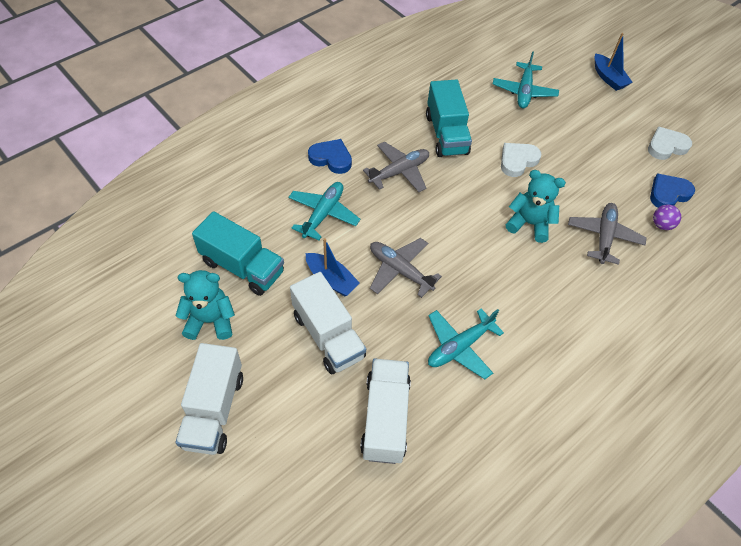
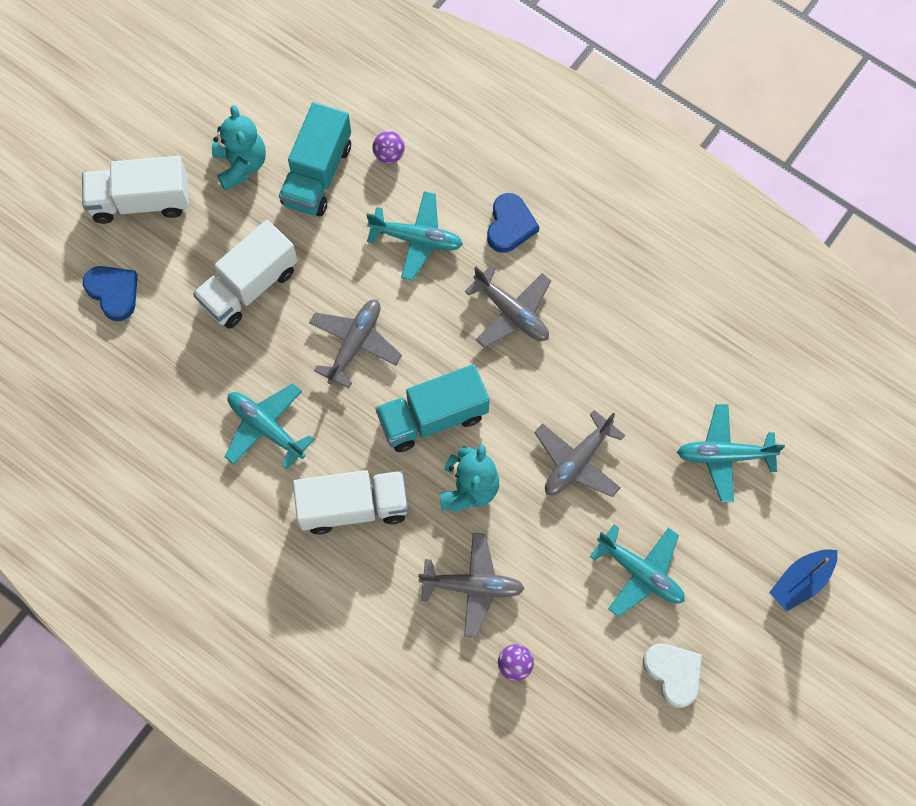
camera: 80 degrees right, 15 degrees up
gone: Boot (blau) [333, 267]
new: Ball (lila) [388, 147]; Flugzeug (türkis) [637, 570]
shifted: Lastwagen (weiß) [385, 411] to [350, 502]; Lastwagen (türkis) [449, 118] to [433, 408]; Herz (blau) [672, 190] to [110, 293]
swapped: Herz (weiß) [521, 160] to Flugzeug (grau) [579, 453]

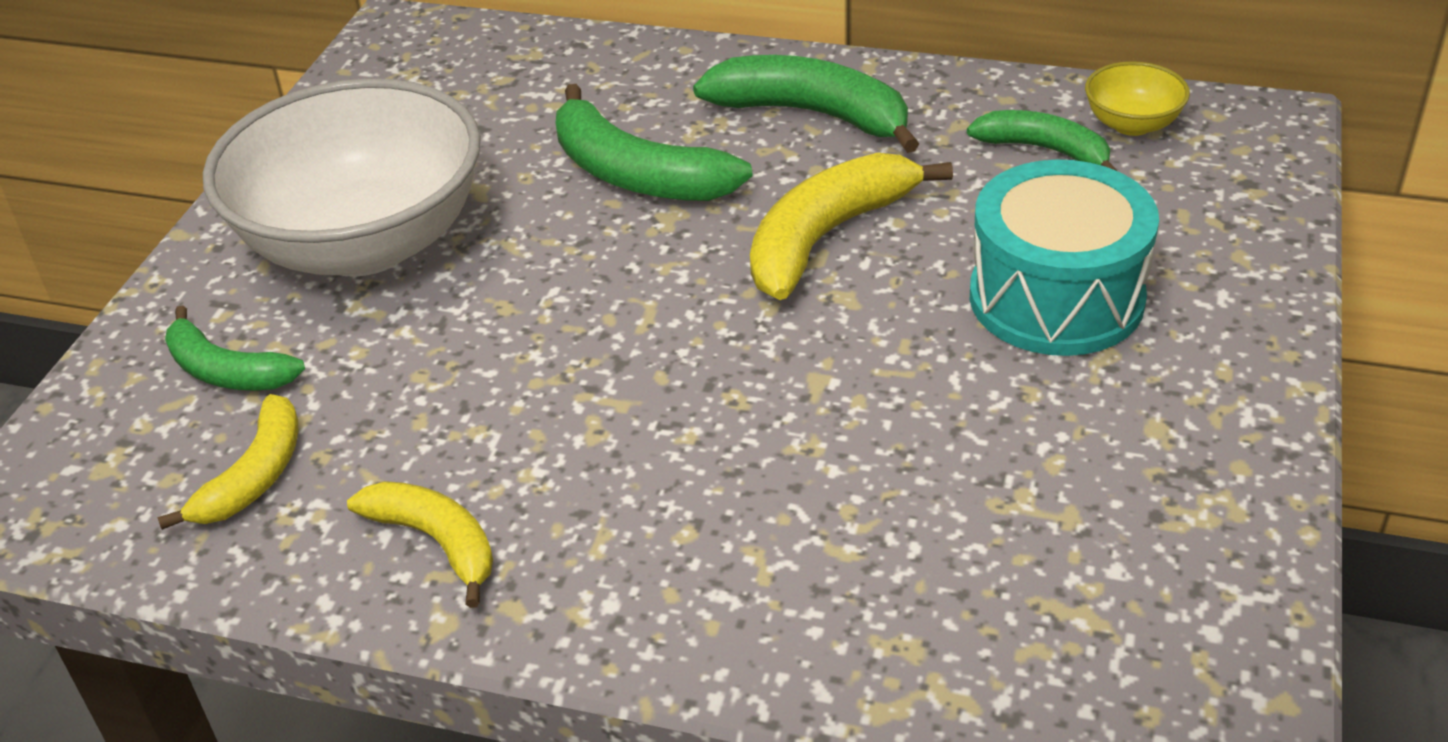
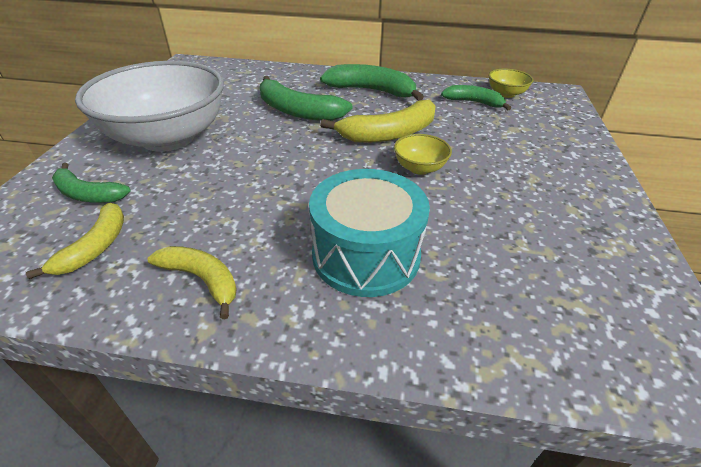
camera: 10 degrees left, 0 degrees up
new: Schüssel (gelb) [423, 154]
shifted: Trommel (türkis) [1064, 258] to [369, 233]
rotated: Banane (gelb) [851, 226] = [377, 121] 150 degrees counterclockwise

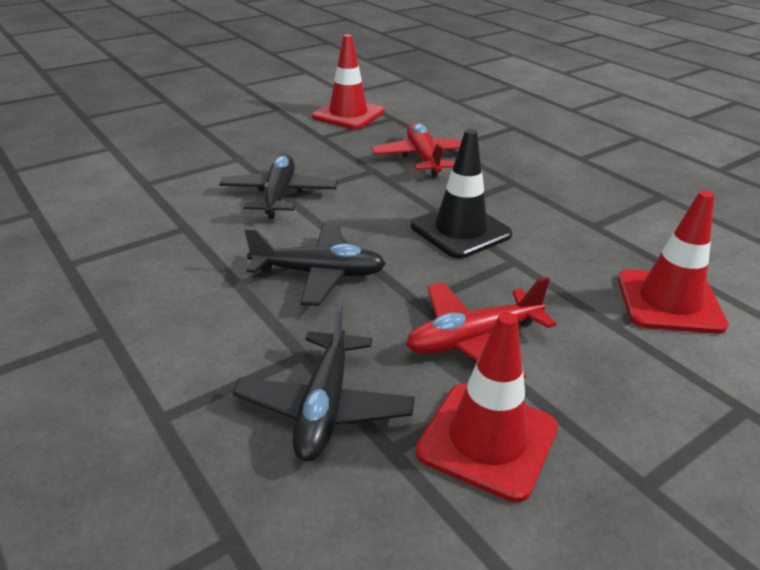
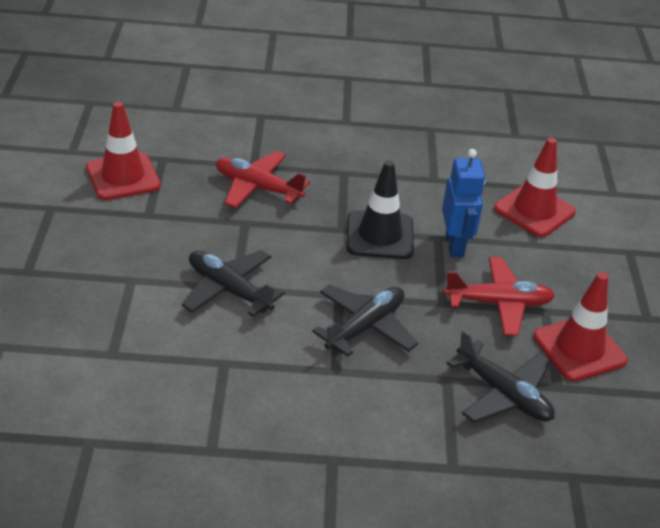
camera: 55 degrees left, 5 degrees up
new: Roboter (blau) [463, 203]
rotated: Flugzeug (rot) [481, 327] = [499, 296] 105 degrees counterclockwise

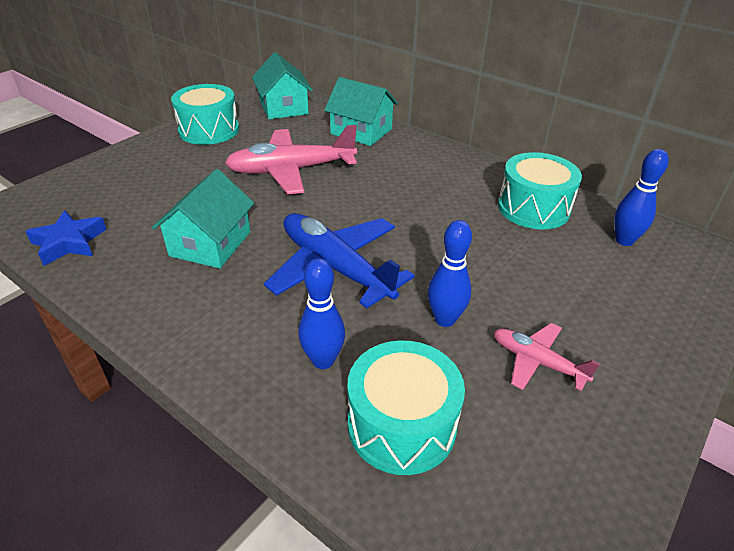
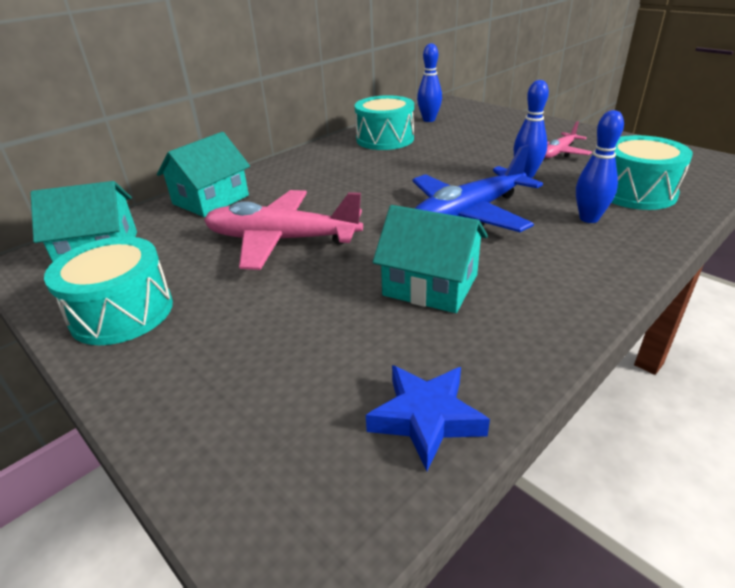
camera: 80 degrees left, 5 degrees down
rotated: Flugzeug (rosa) [291, 159] = [283, 230] 105 degrees clockwise

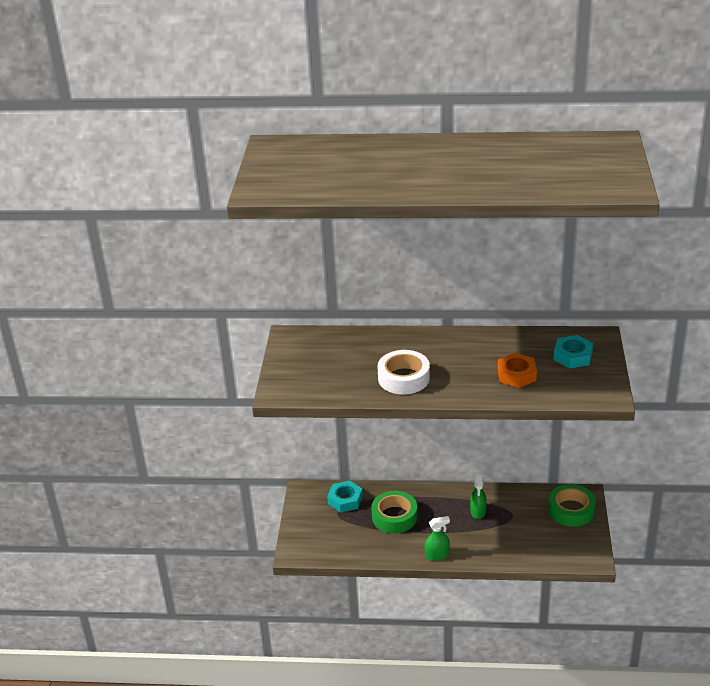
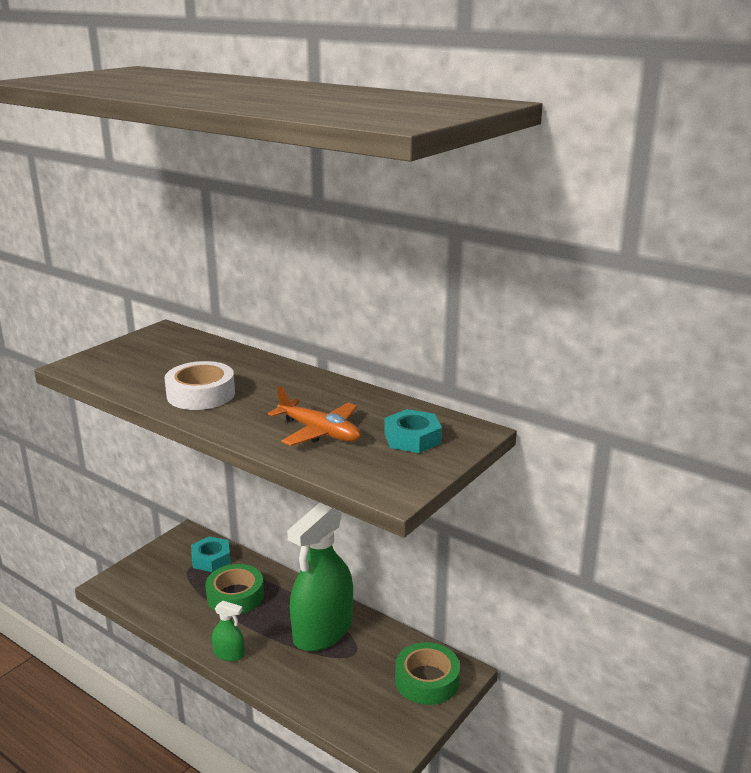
camera: 30 degrees right, 10 degrees down
swapped: Sechskantmutter (orange) [517, 370] to Flugzeug (orange) [314, 416]
scaled: Sprühflasche (grün) [478, 497] = [320, 577] x2.36

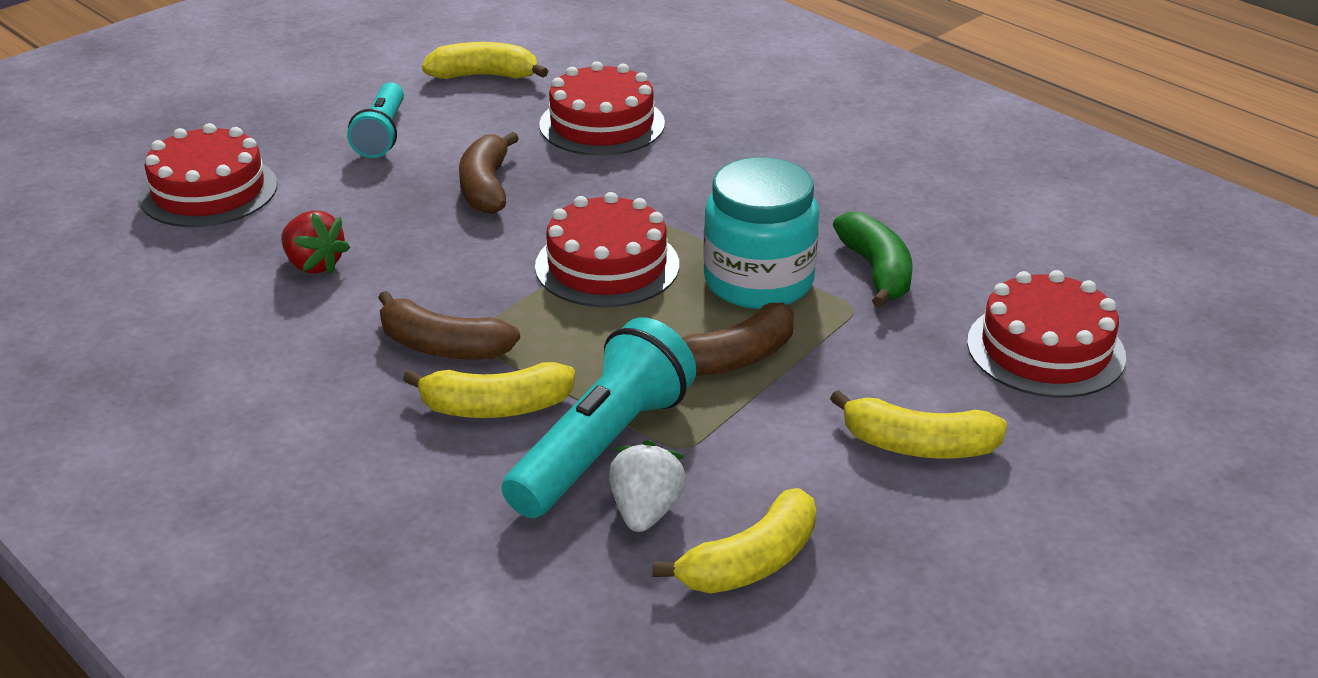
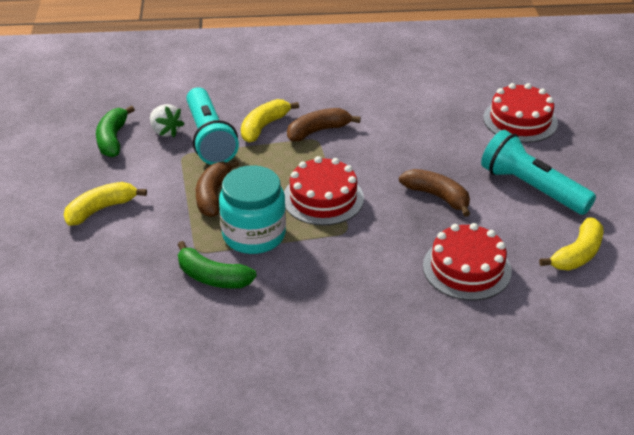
camera: 130 degrees right, 5 degrees up
gone: Erdbeere (rot) [315, 242]; Kuchen (rot) [1046, 334]
repainted: Banane (gelb) [734, 541] to Banane (grün) [115, 131]
scaled: Taschenlampe (türkis) [375, 120] = [538, 172] x1.55

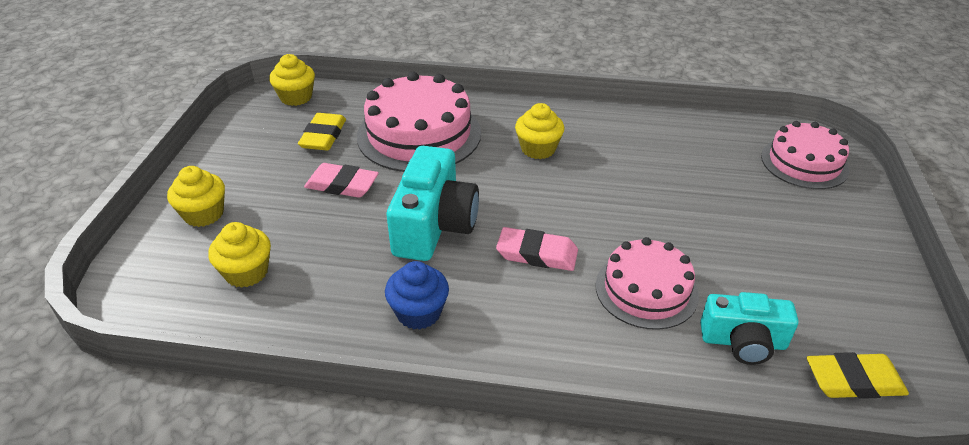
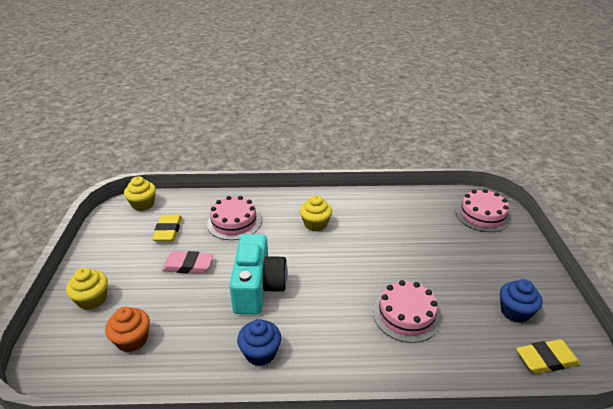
camera: 10 degrees left, 5 degrees down
gone: Radiergummi (rosa) [537, 249]; Kamera (türkis) [749, 328]
new: Muffin (blau) [521, 301]
repainted: Muffin (gelb) [239, 255] to Muffin (orange) [127, 329]
scaled: Kuchen (rosa) [419, 122] = [234, 218] x0.64

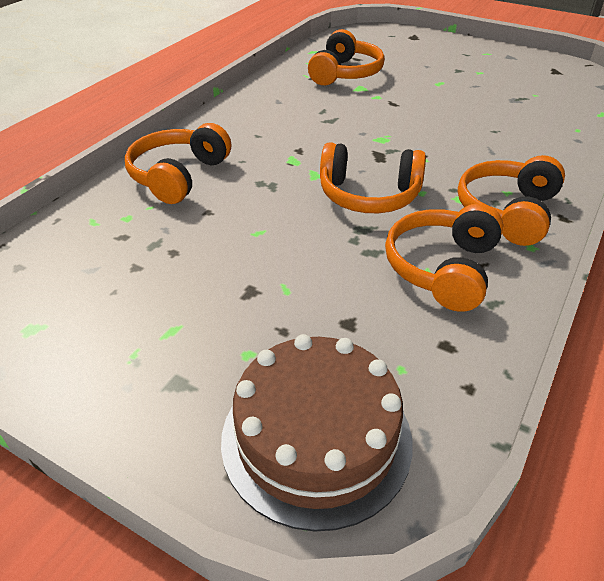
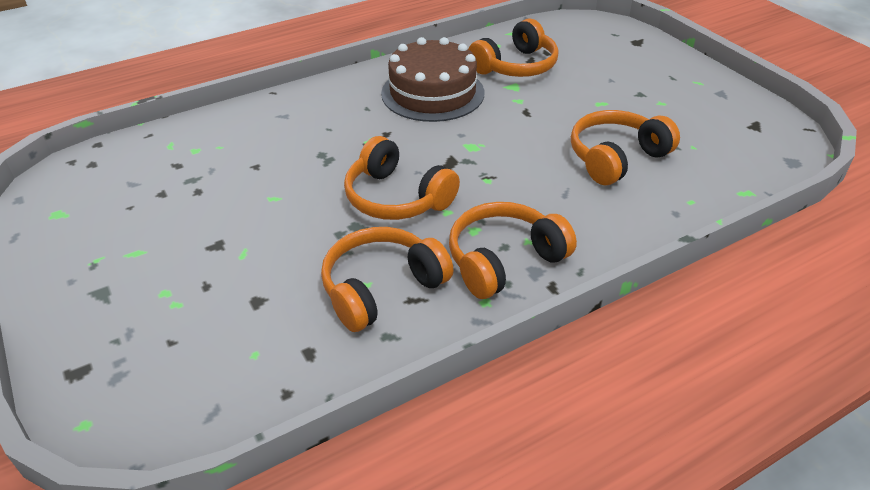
camera: 30 degrees right, 0 degrees up
shifted: Kopfhörer (orange) [178, 163] to [625, 147]; Kuchen (braun) [316, 433] to [432, 79]

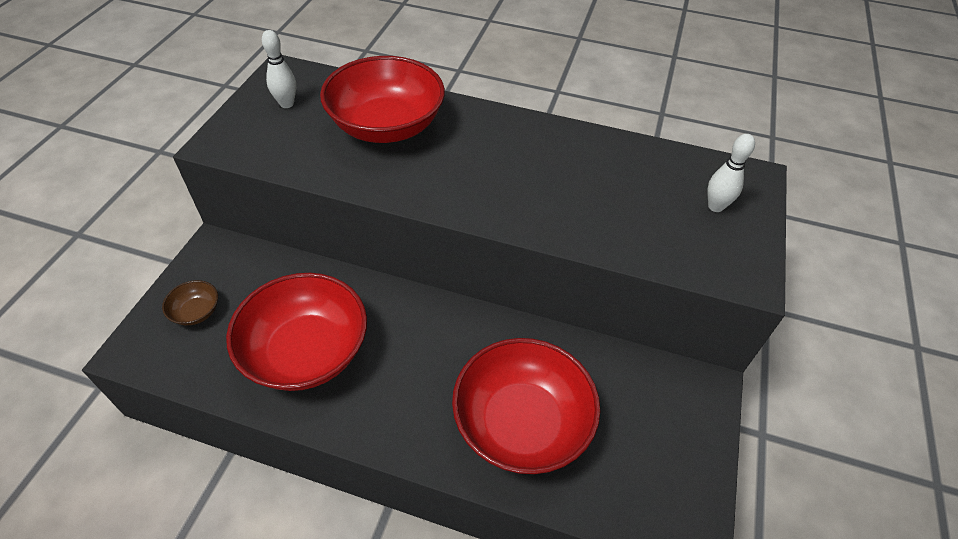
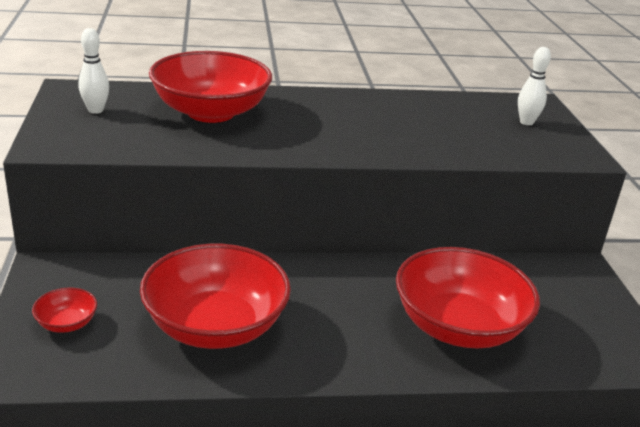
camera: 25 degrees left, 20 degrees down
repainted: Schüssel (braun) [190, 302] to Schüssel (rot) [64, 310]

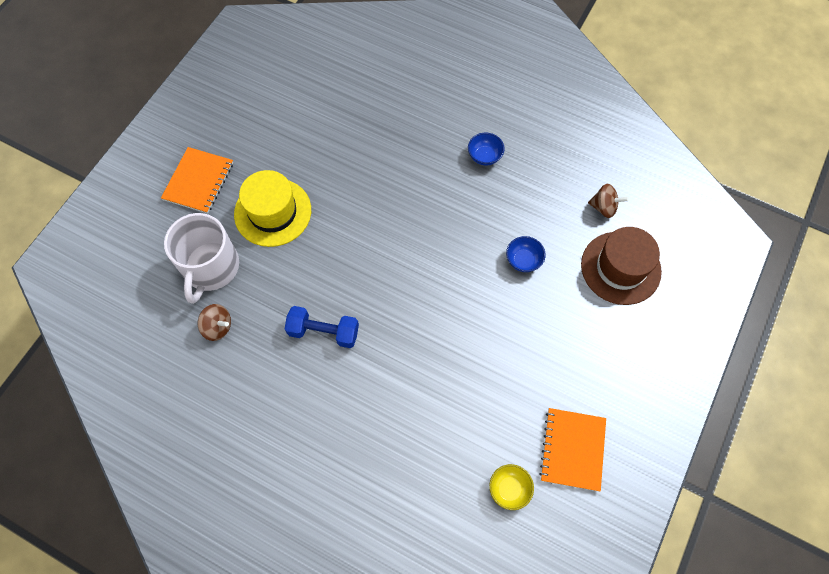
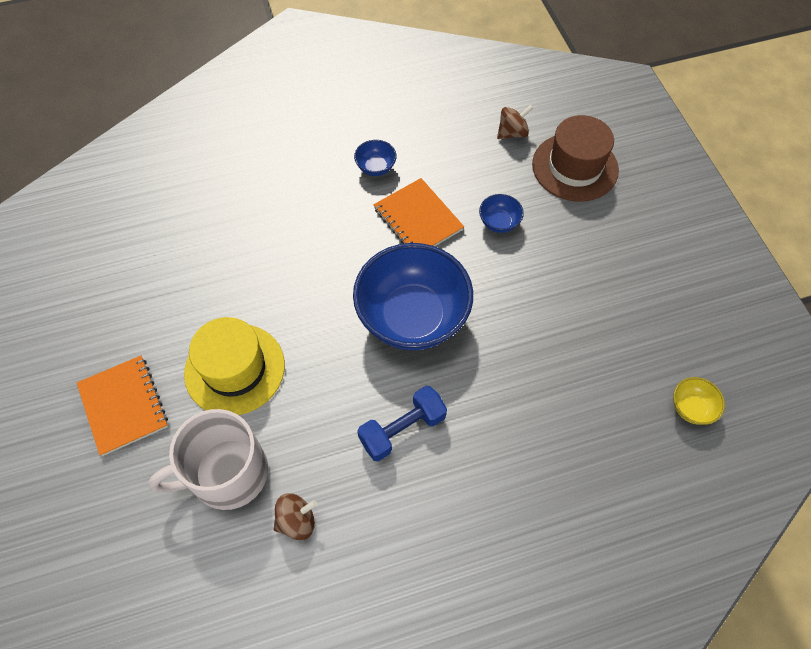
camera: 45 degrees left, 5 degrees down
new: Schüssel (blau) [413, 296]
shifted: Notizbuch (orange) [572, 449] to [419, 212]
rotated: Tasse (weiß) [201, 258] = [208, 459] 105 degrees clockwise

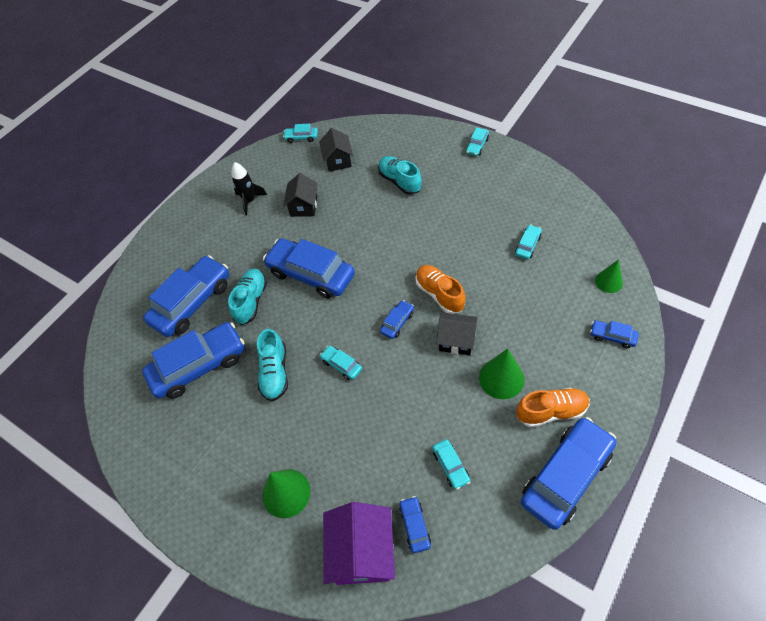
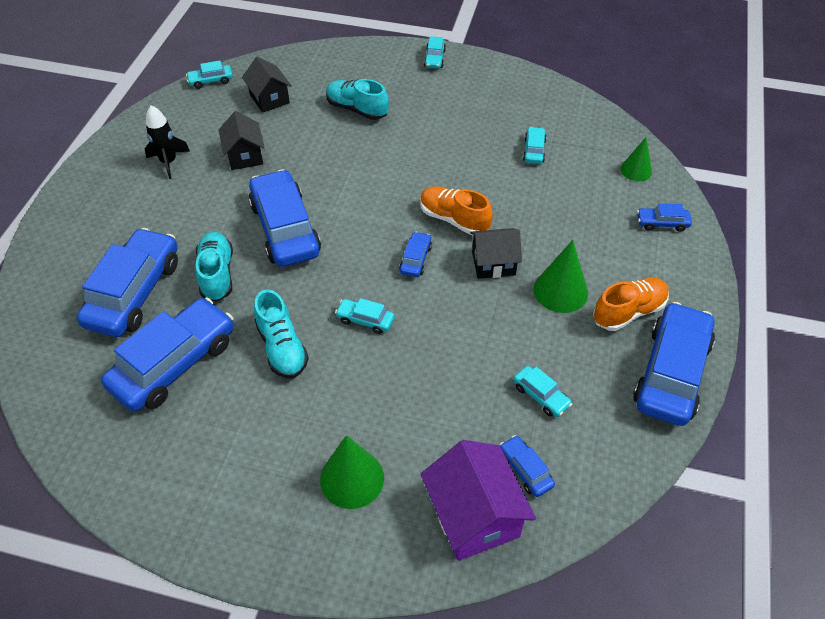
camera: 25 degrees left, 5 degrees down
rotated: Auto (blau) [309, 268] = [285, 218] 60 degrees clockwise

